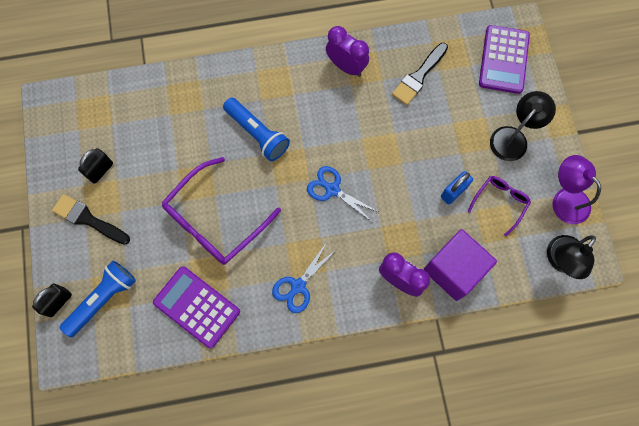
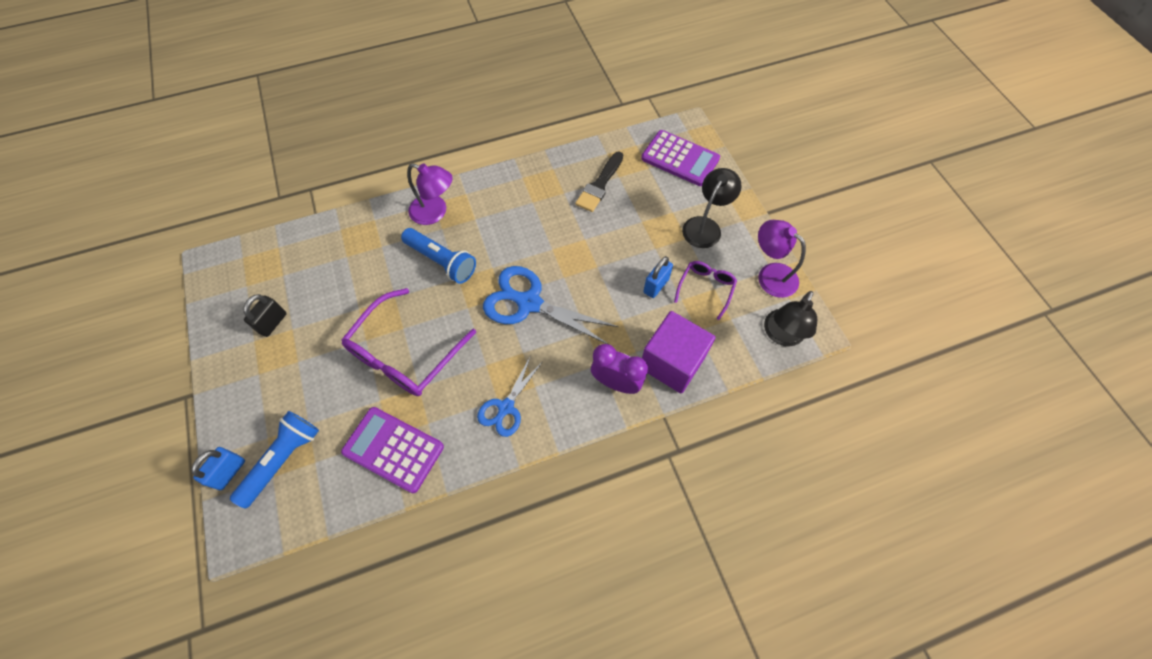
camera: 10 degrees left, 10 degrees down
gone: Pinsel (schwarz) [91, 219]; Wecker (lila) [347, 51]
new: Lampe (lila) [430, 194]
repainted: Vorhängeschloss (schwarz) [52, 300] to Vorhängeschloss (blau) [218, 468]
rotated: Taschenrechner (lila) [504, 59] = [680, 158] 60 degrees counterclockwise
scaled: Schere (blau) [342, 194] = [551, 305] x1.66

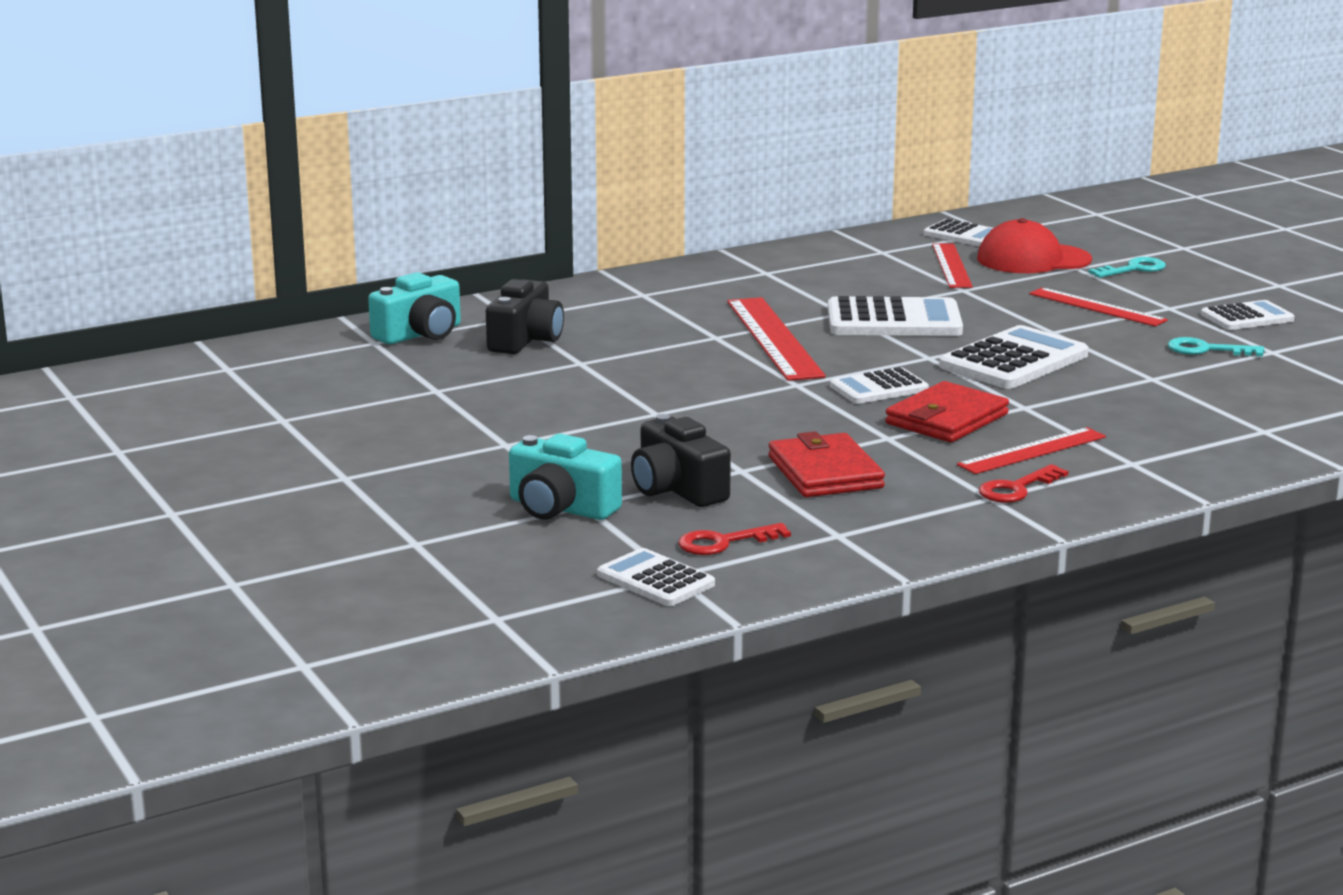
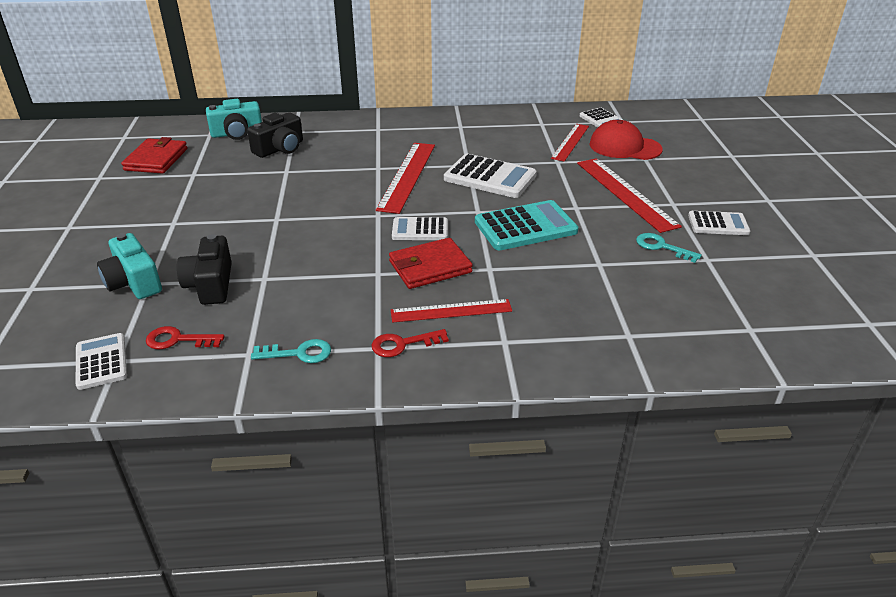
camera: 25 degrees right, 15 degrees up
shifted: Geldbörse (rot) [826, 464] to [154, 155]; Schlüssel (türkis) [1127, 267] to [291, 351]
repainted: Taschenrechner (weiß) [1014, 357] to Taschenrechner (türkis) [526, 225]
scaled: Lineal (rot) [1098, 306] = [629, 195] x1.55

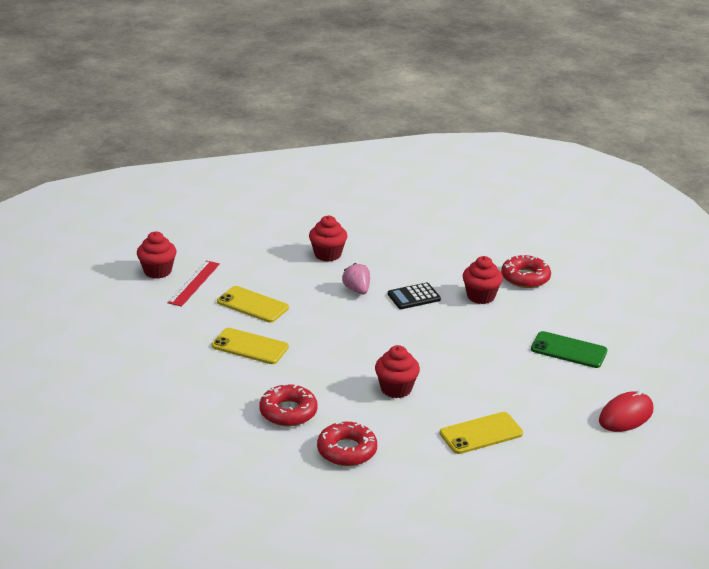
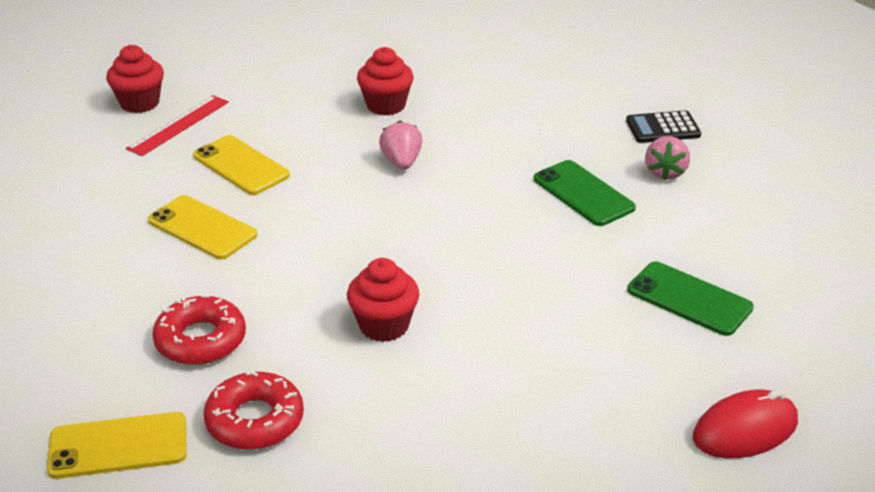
camera: 15 degrees right, 5 degrees up
shifted: Taschenrechner (schwarz) [414, 296] to [663, 126]; Handy (gelb) [481, 433] to [117, 445]
swapped: Muffin (rot) [483, 280] to Handy (grün) [584, 193]; Donut (rot) [526, 271] to Erdbeere (rosa) [667, 158]

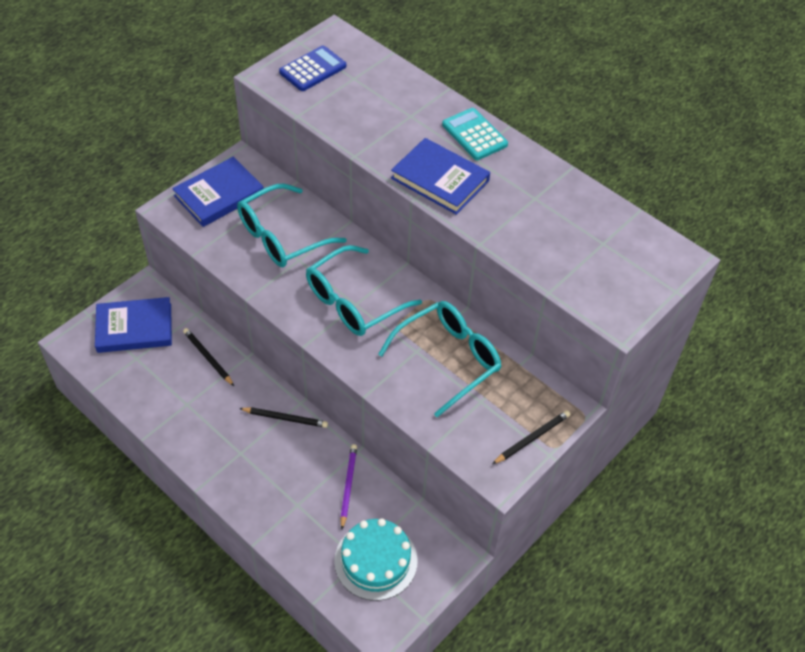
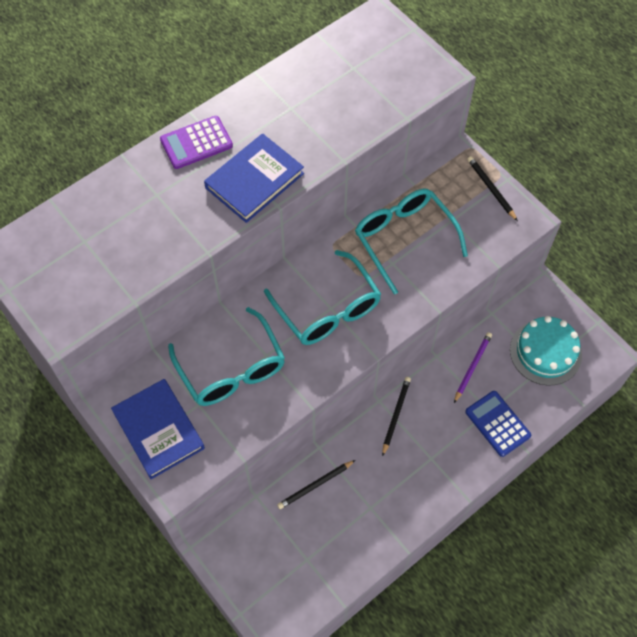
camera: 80 degrees left, 10 degrees up
gone: Buch (blau) [133, 325]
shifted: Taschenrechner (blau) [312, 68] to [498, 424]
repainted: Taschenrechner (türkis) [475, 134] to Taschenrechner (lila) [196, 142]
rotated: Bleistift (lila) [348, 486] = [473, 367] 105 degrees clockwise

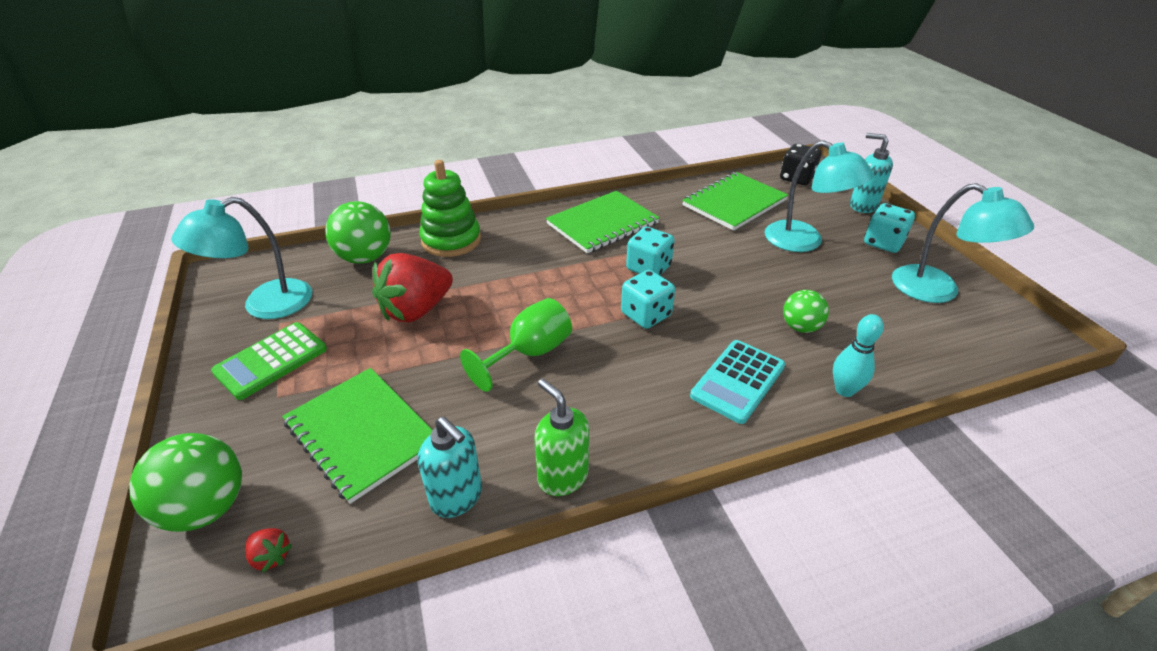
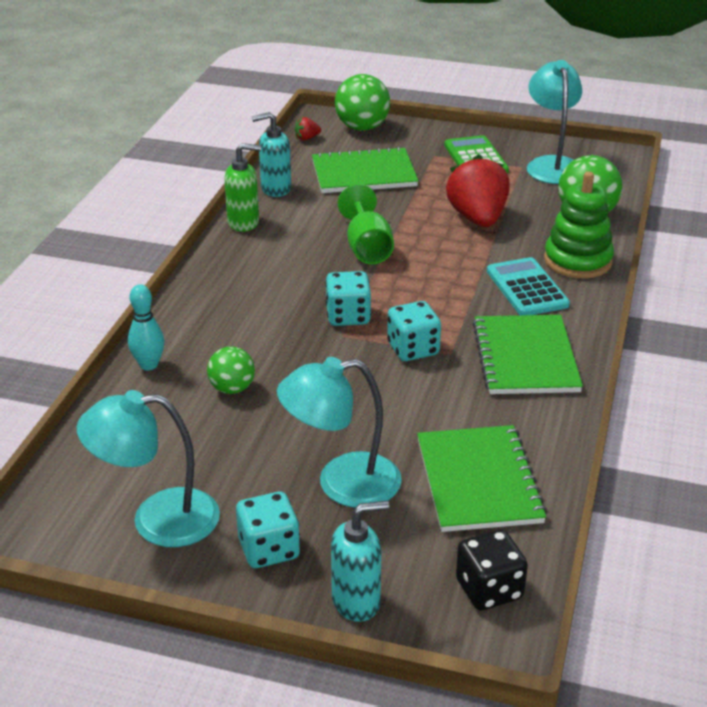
camera: 125 degrees right, 5 degrees down
shifted: Taschenrechner (türkis) [737, 382] to [528, 286]

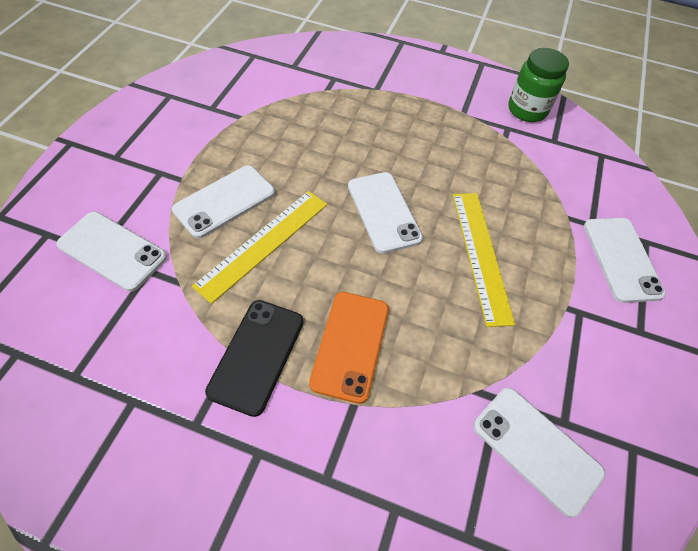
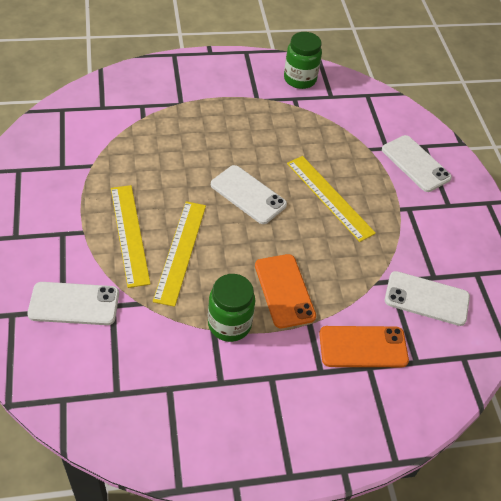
camera: 30 degrees left, 5 degrees down
new: Handy (orange) [364, 346]
swapped: Handy (weiß) [223, 202] to Lineal (gelb) [131, 236]; Handy (schwarz) [254, 358] to Einmachglas (grün) [231, 308]

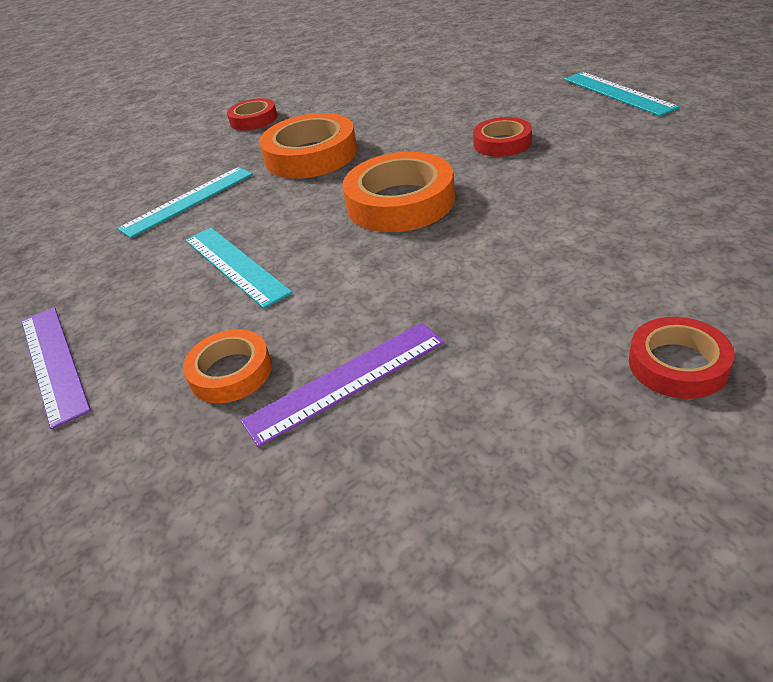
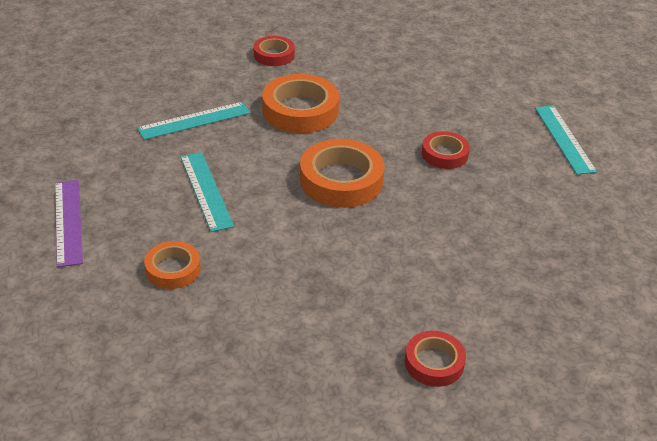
camera: 10 degrees right, 0 degrees up
gone: Lineal (lila) [343, 384]

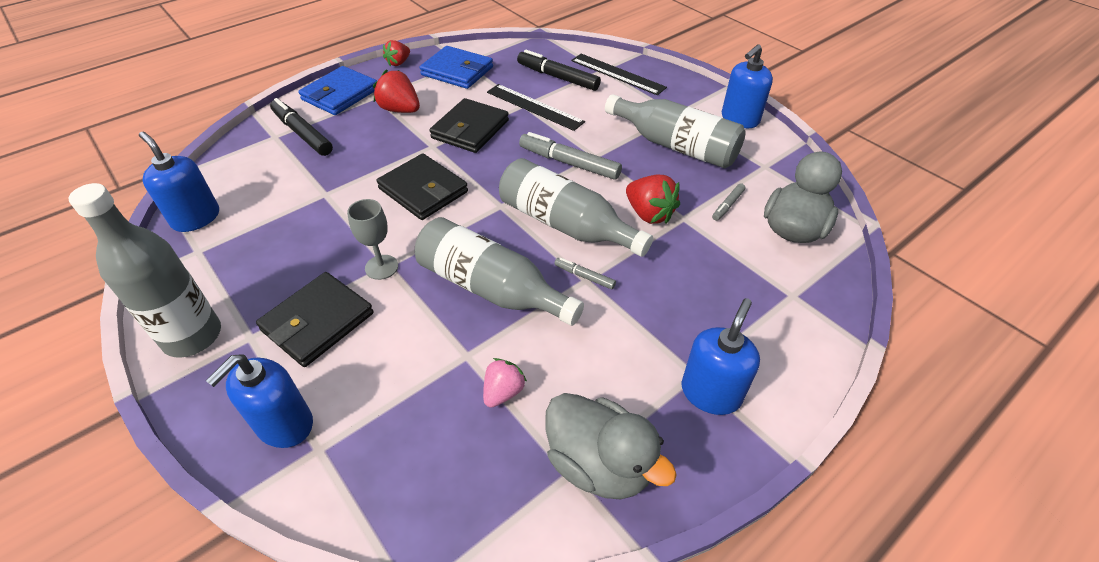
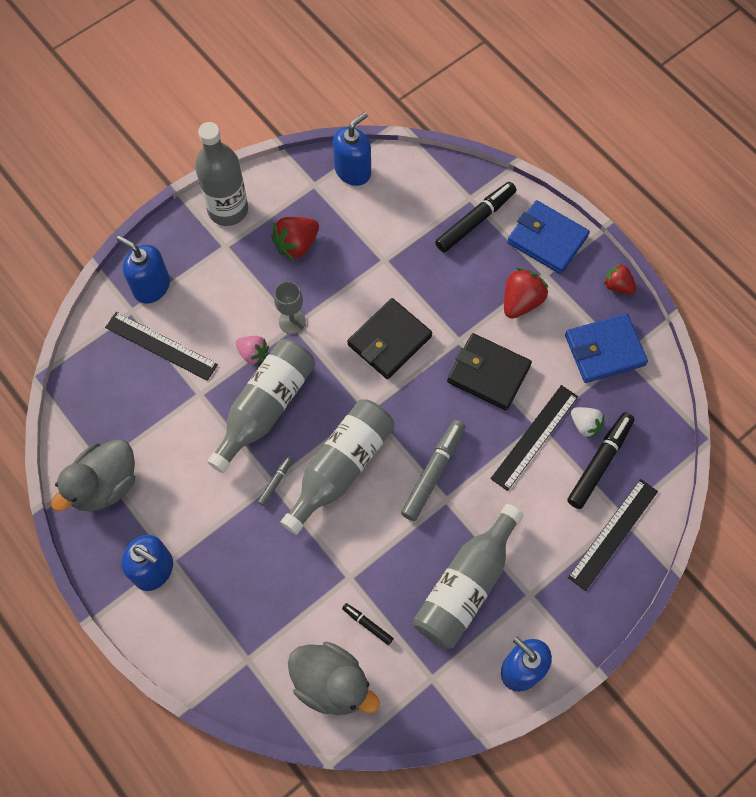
camera: 90 degrees right, 20 degrees up
gone: Geldbörse (schwarz) [315, 319]
new: Lineal (schwarz) [161, 346]; Erdbeere (weiß) [588, 423]
shifted: Erdbeere (rosa) [505, 383] to [252, 351]; Erdbeere (rot) [653, 199] to [295, 239]
repainted: Filzstift (grau) [729, 202] to Filzstift (schwarz) [368, 624]
rotated: Geldbörse (blau) [456, 67] = [606, 348] 45 degrees clockwise

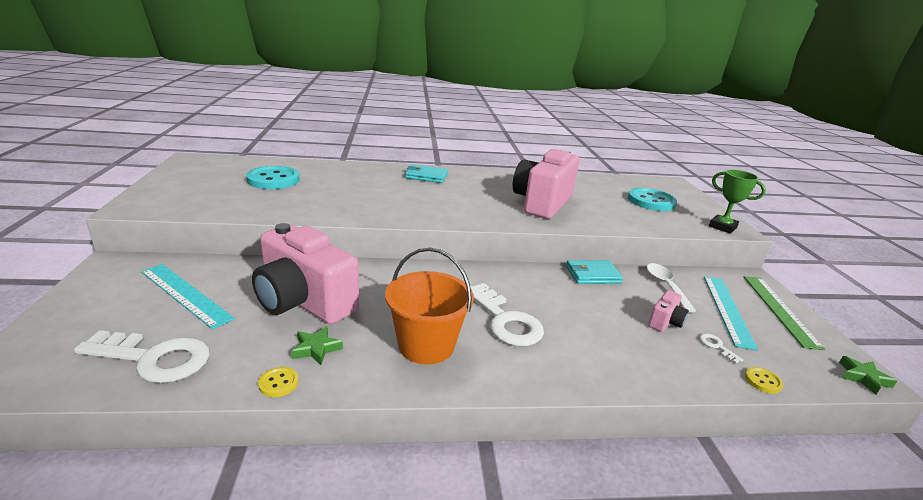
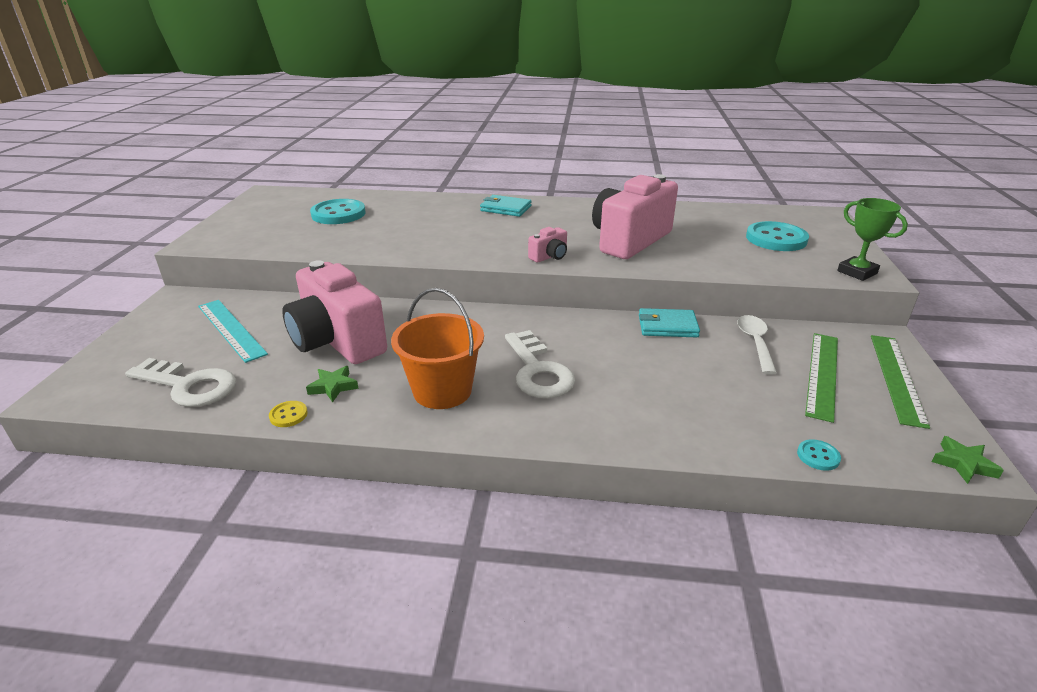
camera: 15 degrees right, 5 degrees up
gone: Schlüssel (weiß) [721, 348]
shifted: Kamera (rosa) [668, 311] to [547, 245]
repainted: Lineal (türkis) [731, 313] to Lineal (grün) [821, 378]; Knopf (gelb) [764, 380] to Knopf (türkis) [819, 455]

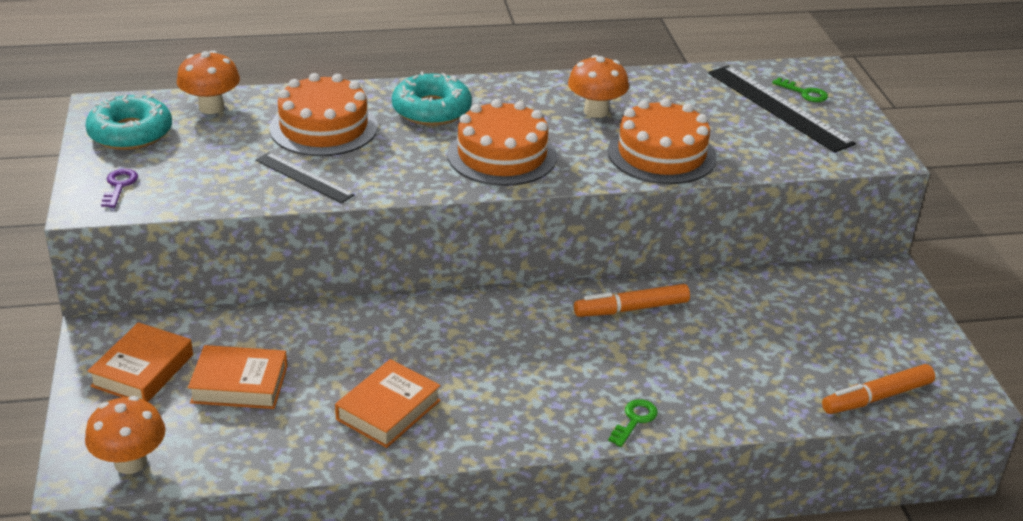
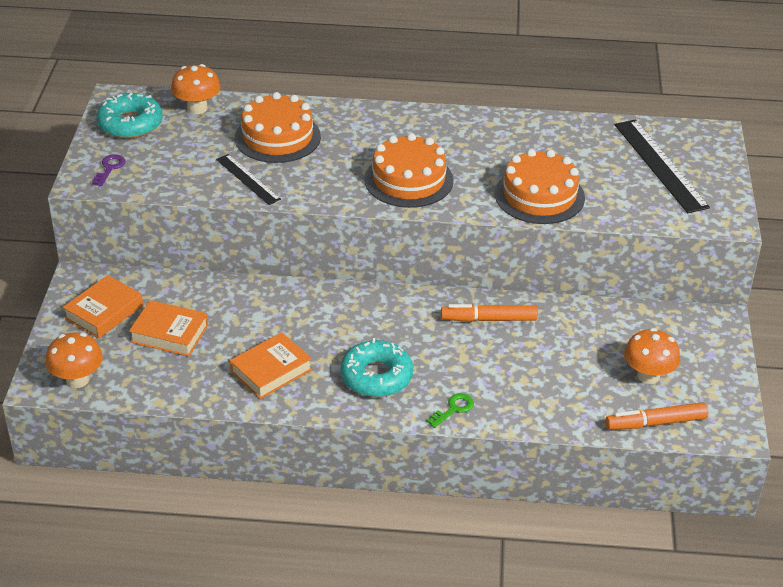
camera: 15 degrees right, 5 degrees up
gone: Schlüssel (grün) [800, 90]
shifted: Donut (türkis) [432, 99] to [376, 367]; Pilz (orange) [598, 86] to [652, 356]

